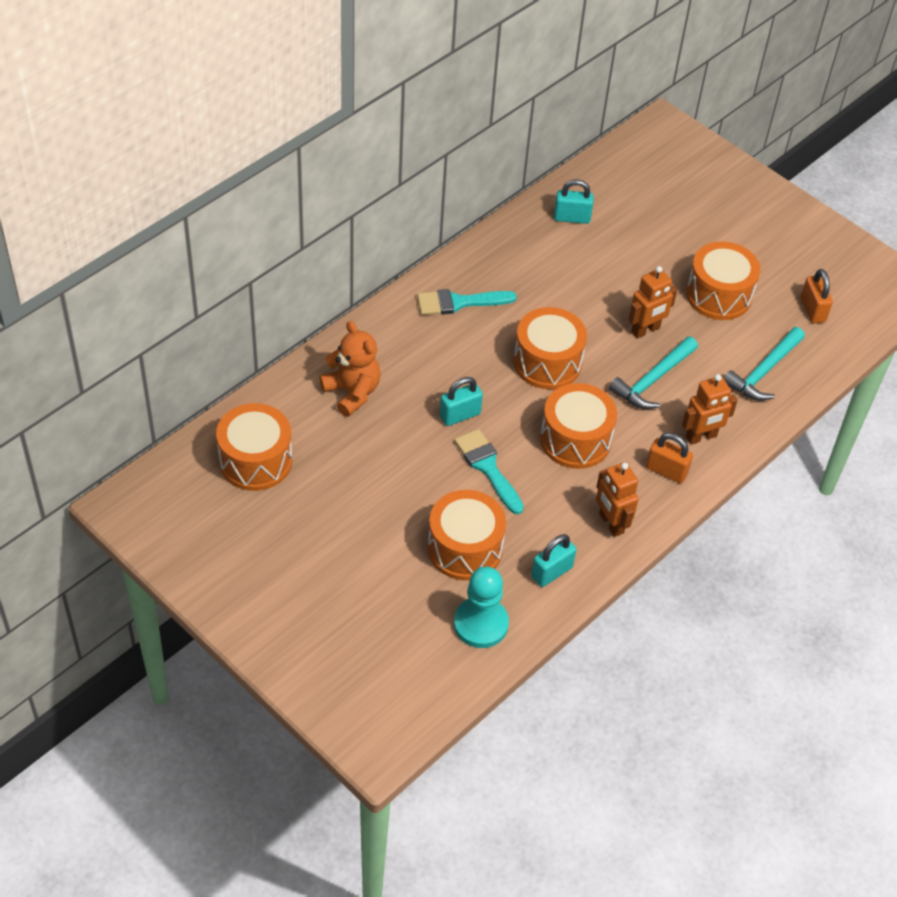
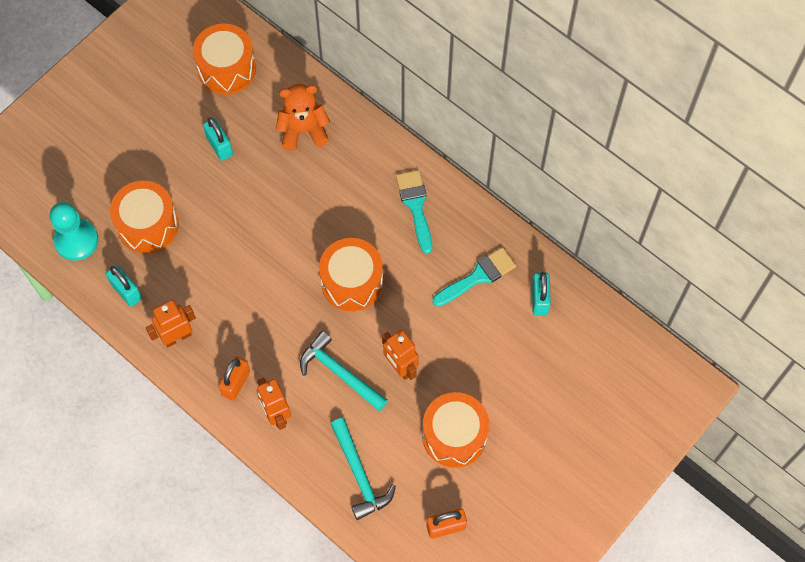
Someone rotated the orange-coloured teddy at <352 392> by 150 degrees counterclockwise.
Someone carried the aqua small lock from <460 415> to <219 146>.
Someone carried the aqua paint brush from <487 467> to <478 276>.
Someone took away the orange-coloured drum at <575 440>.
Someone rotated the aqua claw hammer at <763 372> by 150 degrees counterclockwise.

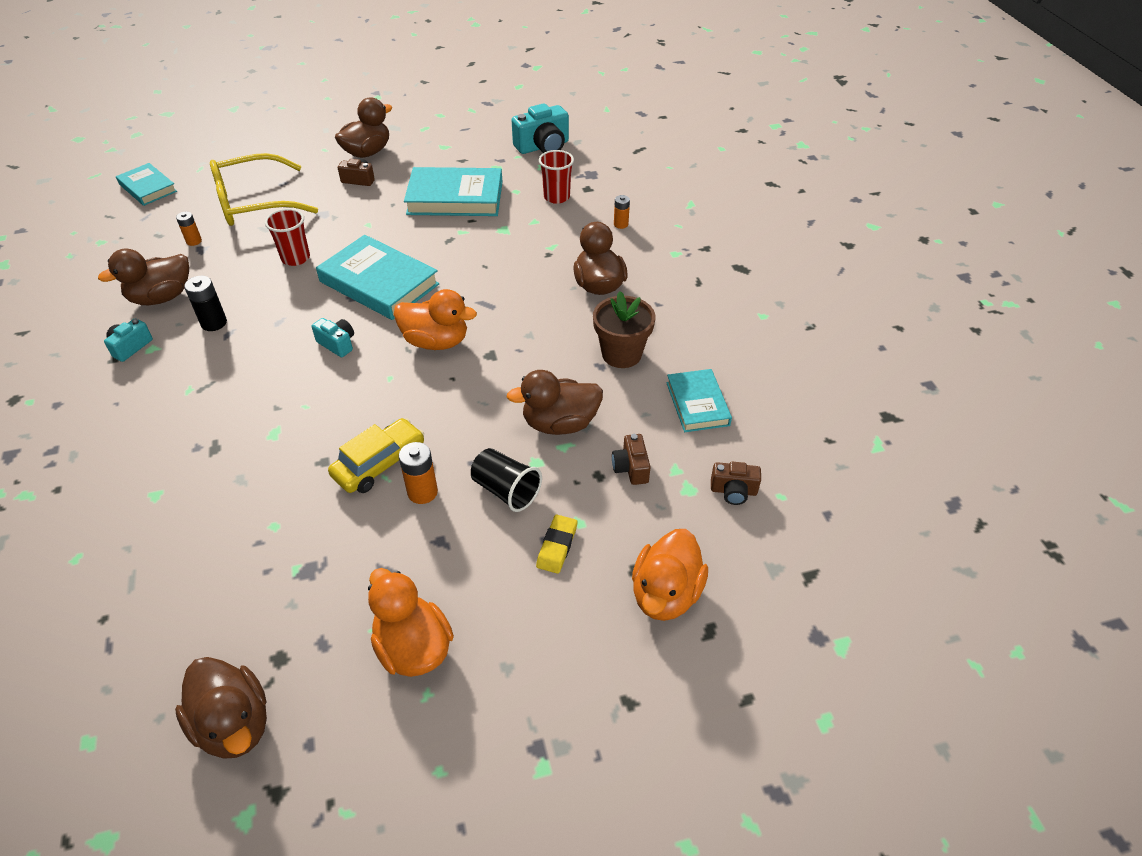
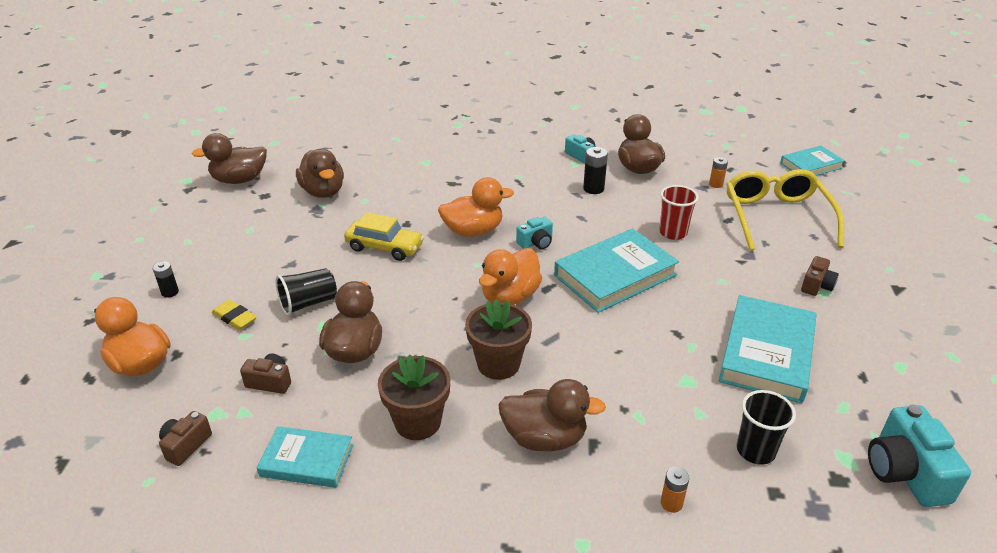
Someone rotated the bright yellow toy car at <379 464> by 45 degrees counterclockwise.
Someone carried the russet toy duck from <367 152> to <323 192>.
Someone carried the orange-coloured toy duck from <413 647> to <473 231>.
Someone took away the orange-coloured AA battery at <422 492>.
Someone repainted the red beaker at <556 197>, which became the jet-black beaker at <755 451>.
Someone put down the jet-black AA battery at <170 292>.
Someone put down the russet plant pot at <498 364>.

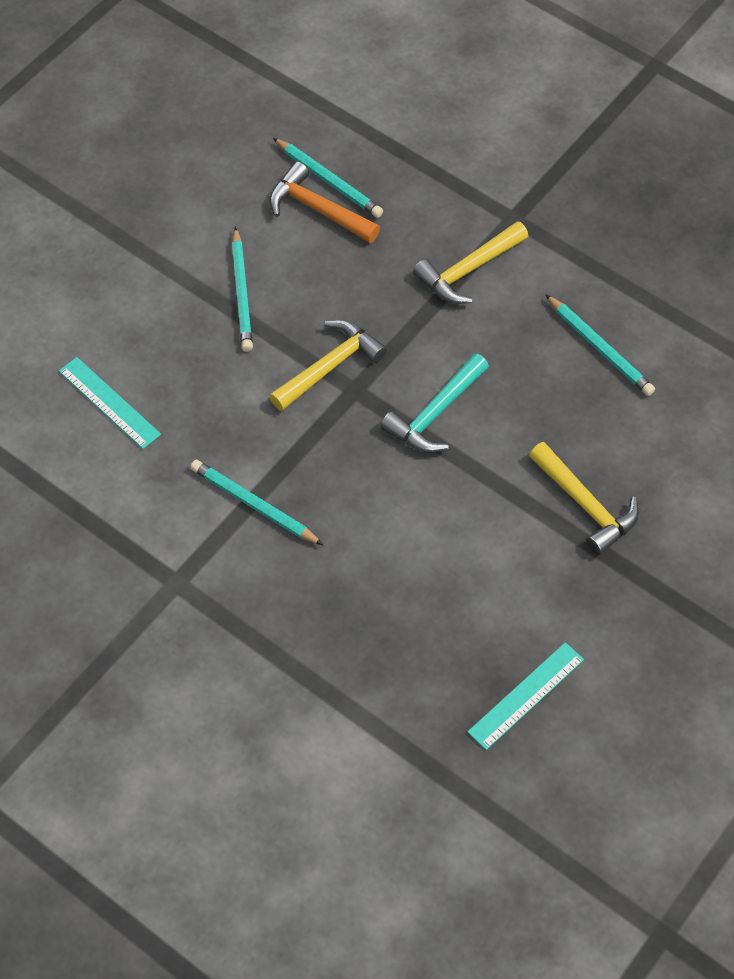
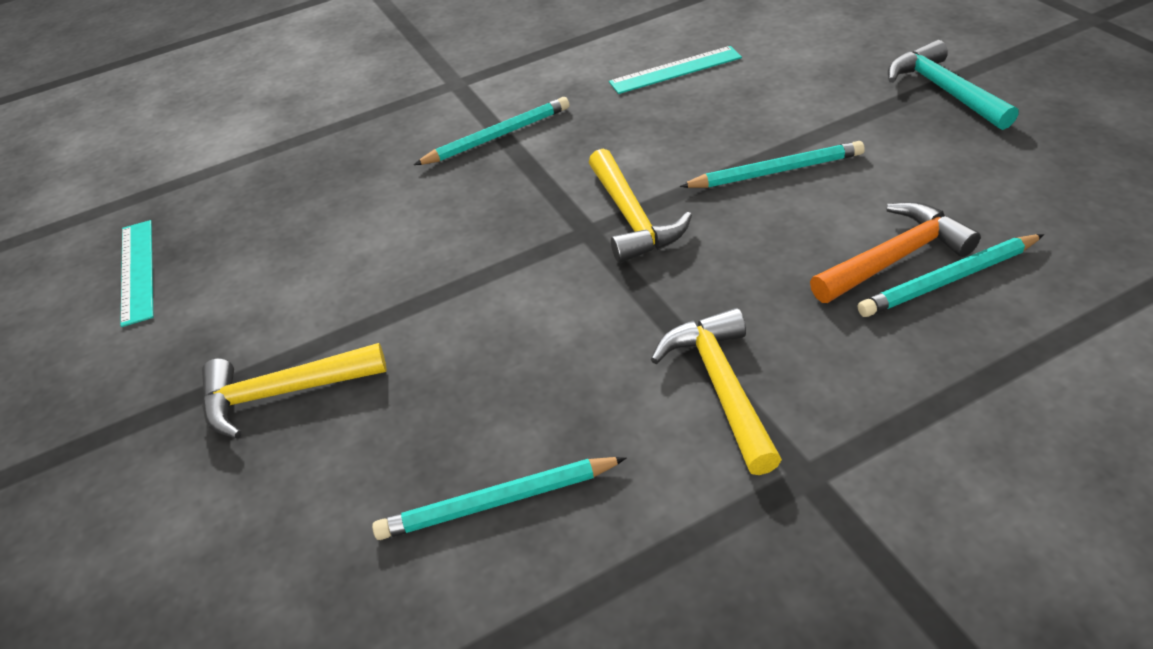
Someone rotated the aqua lead pencil at <242 293> by 150 degrees clockwise.
Someone carried the aqua claw hammer from <435 413> to <944 90>.

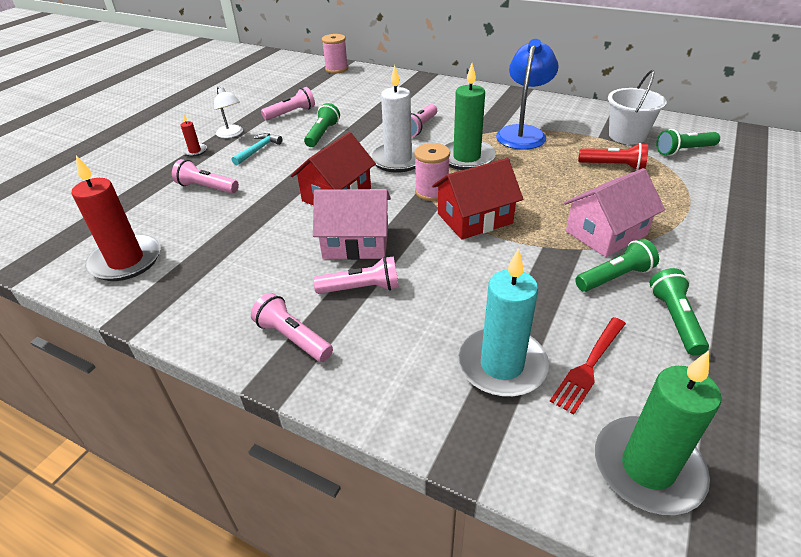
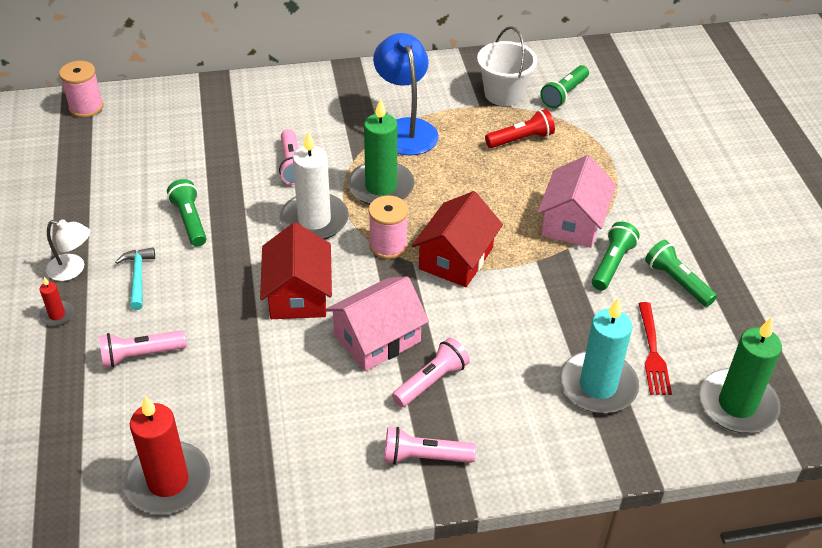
Someone took away the rosy flashlight at <291 113>.

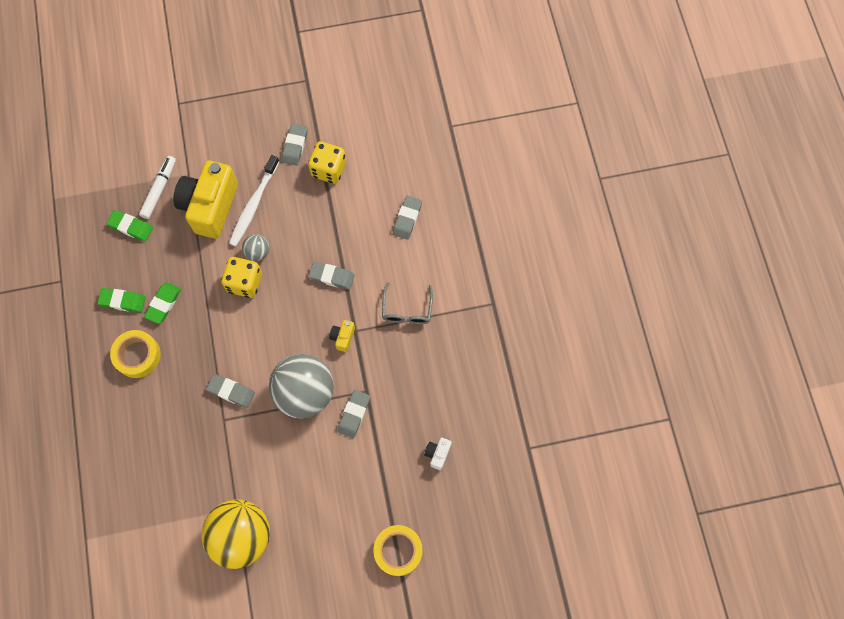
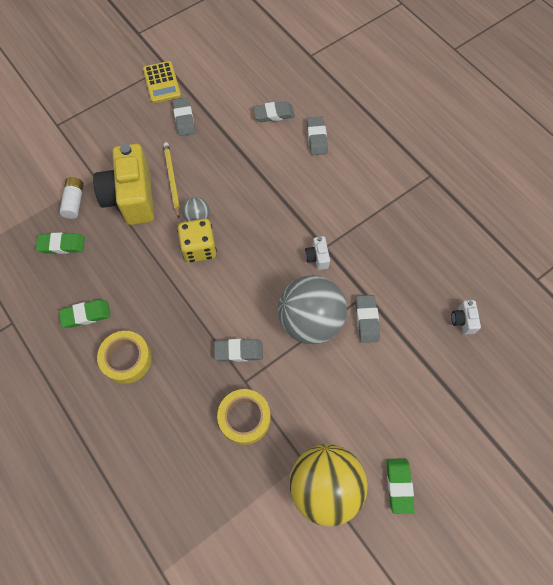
Someone swapped the white felt pen at <159 189> for the white AA battery at <74 202>.
Someone carried the leaf-green eraser from <163 304> to <399 485>.
Someone swapped the white dental brush at <254 204> for the bright yellow lead pencil at <172 180>.
Someone took away the bright yellow dice at <329 169>.
Someone carried the grey eraser from <332 277> to <273 114>.
Someone repainted the bright yellow compact camera at <343 337>, which became the white compact camera at <317 257>.
Someone carried the bright yellow roll of tape from <398 551> to <244 418>.
Someone took away the grey spectacles at <407 310>.
Someone put down the bright yellow calculator at <162 82>.

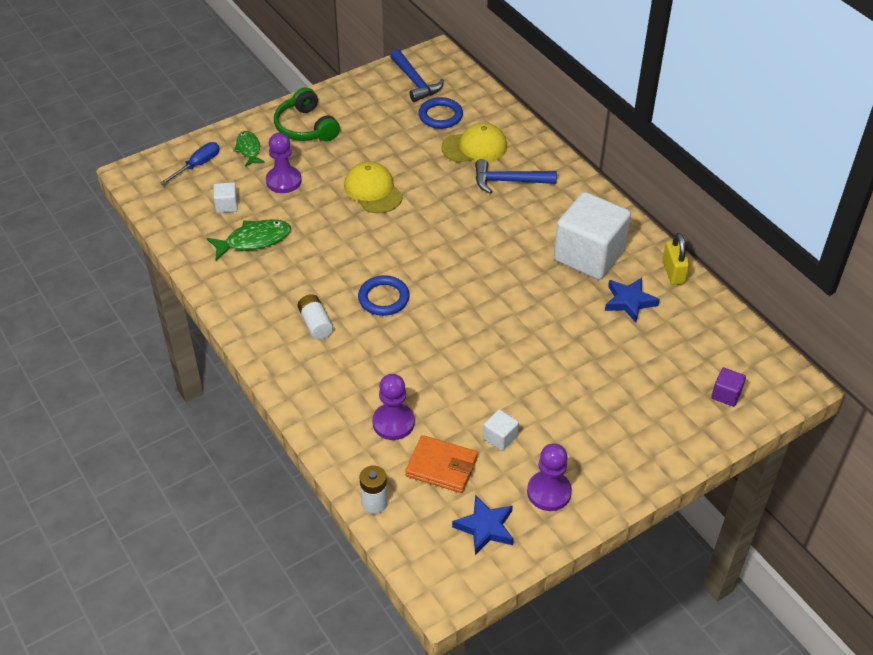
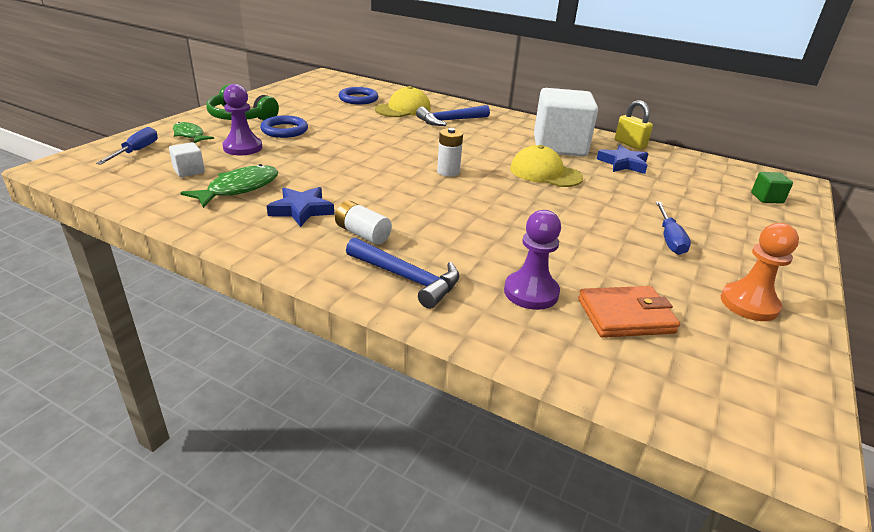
Someone carried the bright yellow peaked cap from <373 191> to <545 173>.
Someone carried the cobalt torus from <383 298> to <284 130>.
Someone carried the white AA battery from <374 503> to <448 172>.
Someone carried the cobalt claw hammer from <415 82> to <407 278>.
Someone carried the cobalt star shape from <485 527> to <301 210>.
Someone took away the white block at <500 437>.
Someone repainted the royal purple pawn at <549 492>, which became the orange-coloured pawn at <749 304>.
Someone repainted the royal purple block at <726 394>, which became the leaf-green block at <767 198>.
Someone put down the cobalt hand screwdriver at <669 239>.

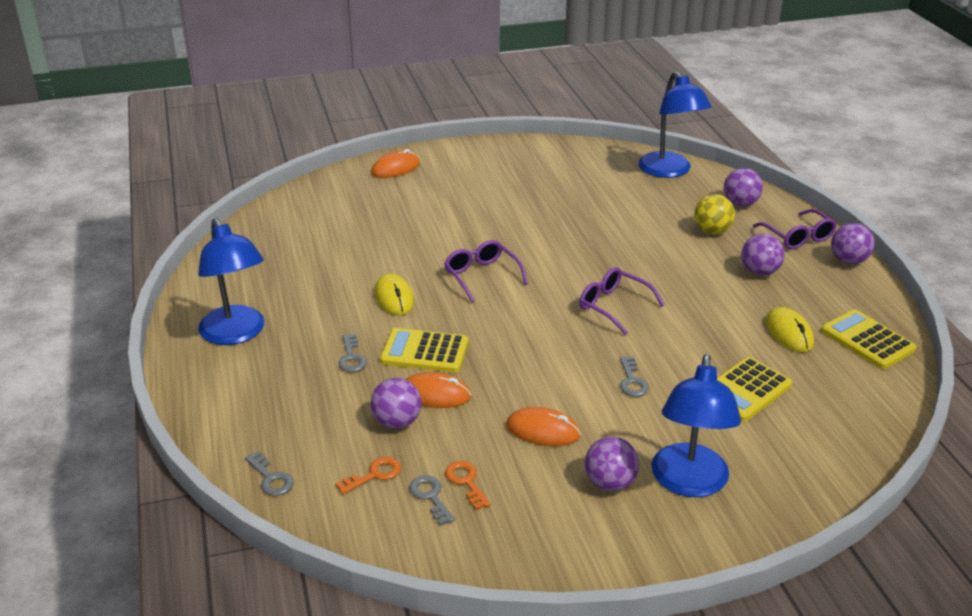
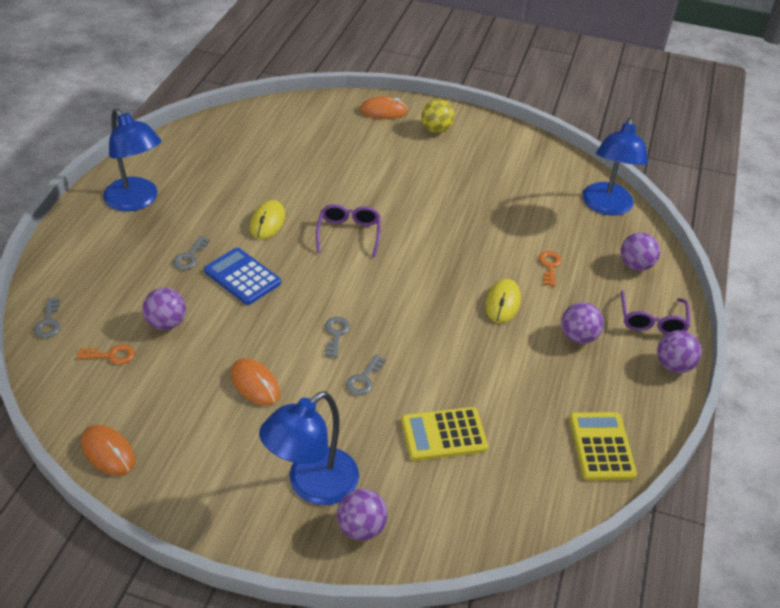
Someone rotated the cobalt desk lamp at <236 334> by 45 degrees counterclockwise.
Someone repainted the bright yellow calculator at <424 352>, which became the cobalt calculator at <242 277>.
Someone carried the orange-coloured PC mouse from <435 394> to <108 452>.
Someone carried the grey latchkey from <430 497> to <335 334>.
Someone carried the orange-coloured latchkey from <466 482> to <549 266>.
Someone took away the royal purple spectacles at <614 306>.
Someone carried the royal purple play ball from <610 483> to <361 527>.
Someone carried the bright yellow play ball from <712 231> to <436 130>.
Someone carried the bright yellow PC mouse from <789 333> to <502 303>.

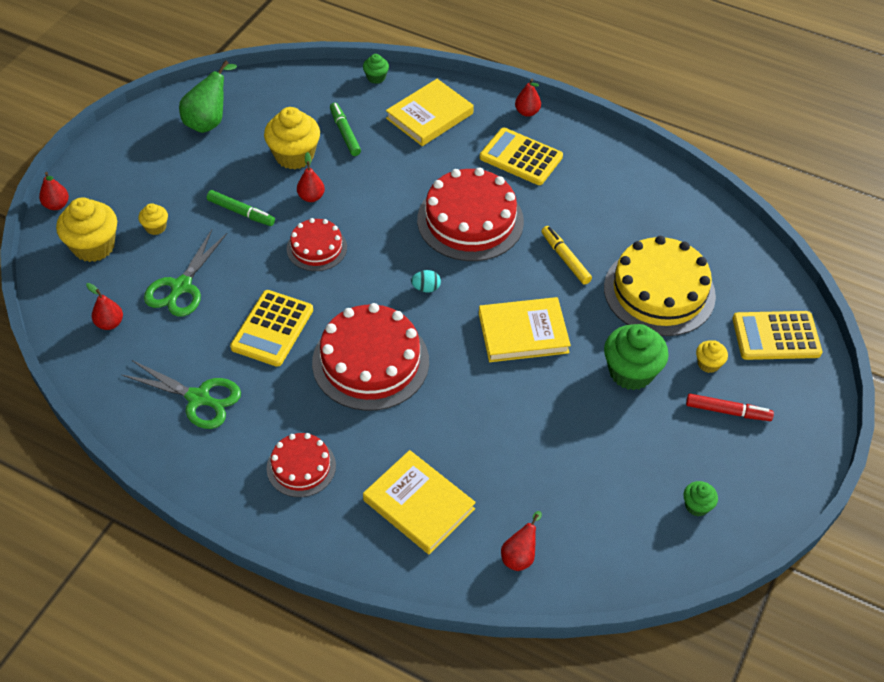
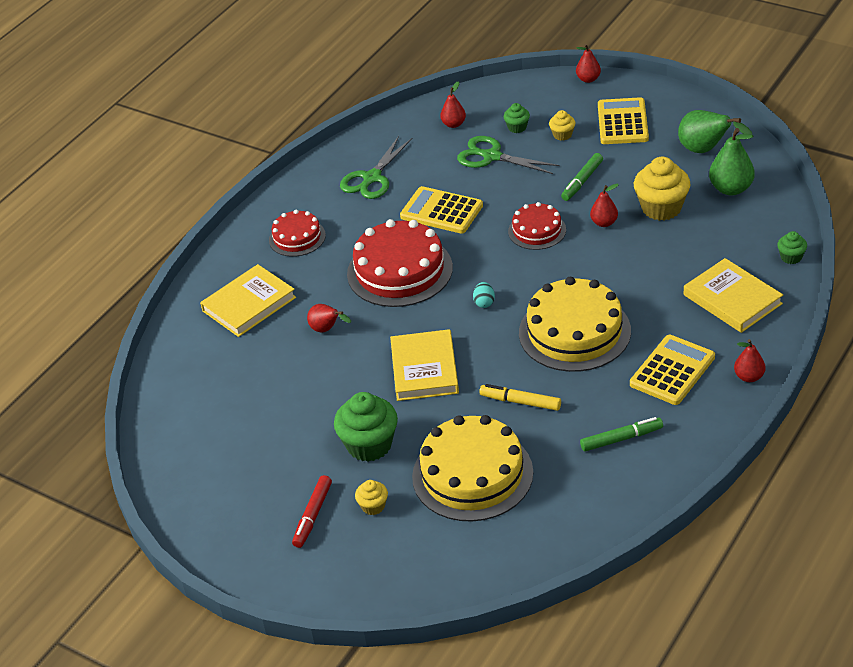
Someone took away the bright yellow cupcake at <94 246>.
Someone carried the leaf-green felt pen from <345 133> to <621 439>.
Someone repainted the red layer cake at <470 220>, which became the bright yellow layer cake at <574 332>.
Someone carried the red pear from <519 556> to <327 329>.
Someone rotated the bright yellow felt pen at <565 259> by 135 degrees counterclockwise.
Someone carried the leaf-green cupcake from <697 506> to <517 127>.
Someone carried the bright yellow calculator from <776 336> to <622 122>.
Someone put down the leaf-green pear at <731 189>.

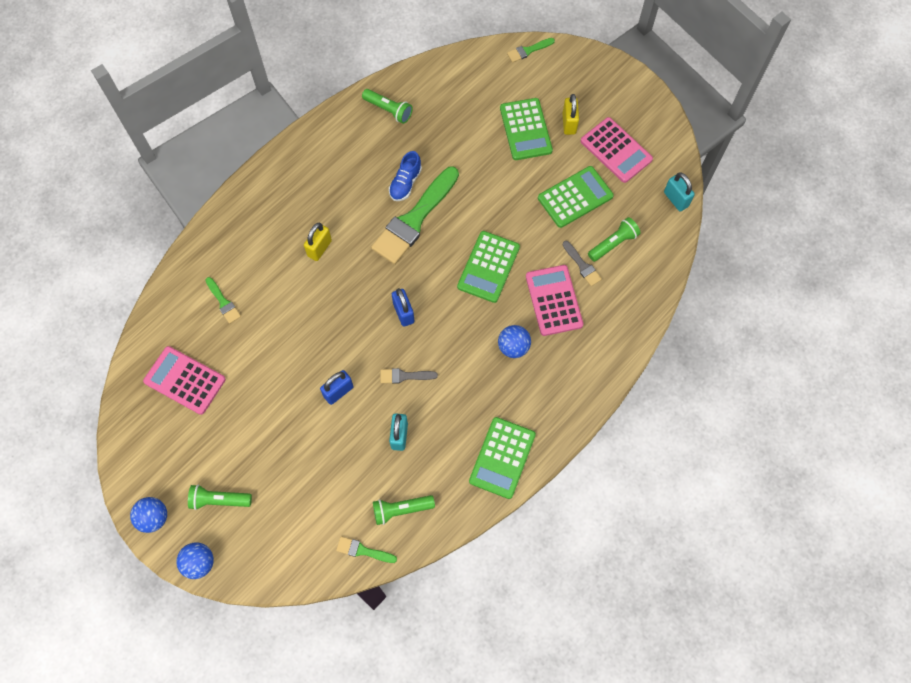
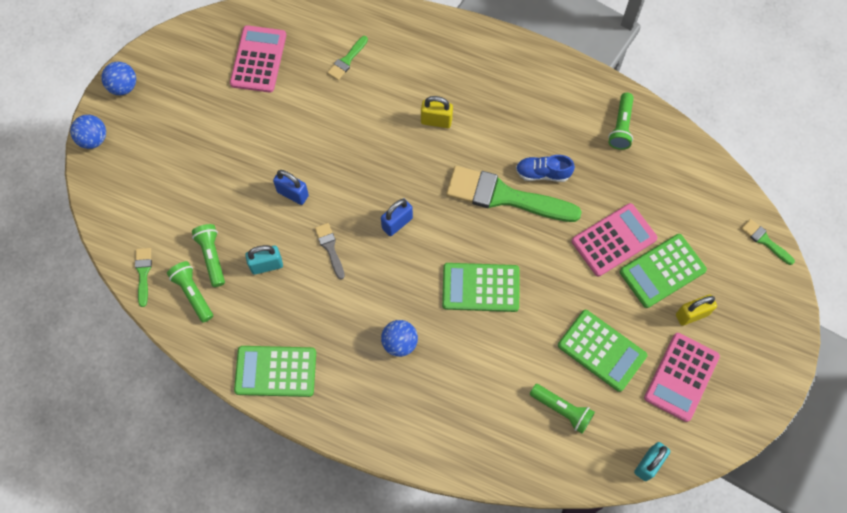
Someone carried the leaf-green flashlight from <219 500> to <212 257>.
Someone carried the rosy calculator from <554 300> to <614 240>.
Someone took away the grey paint brush at <582 265>.

